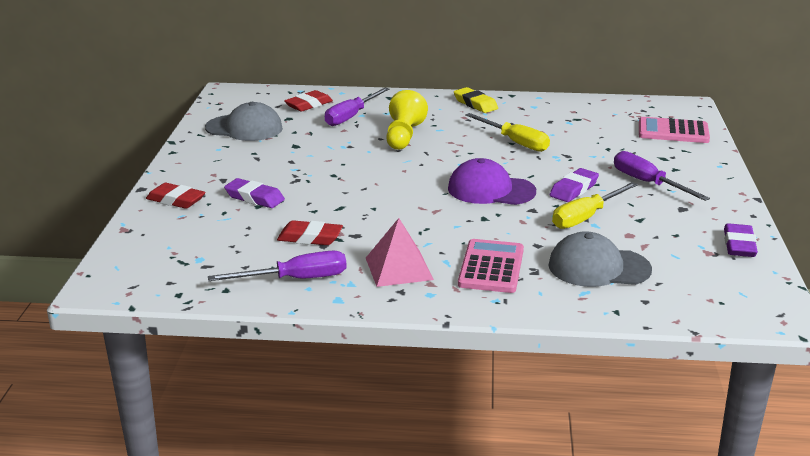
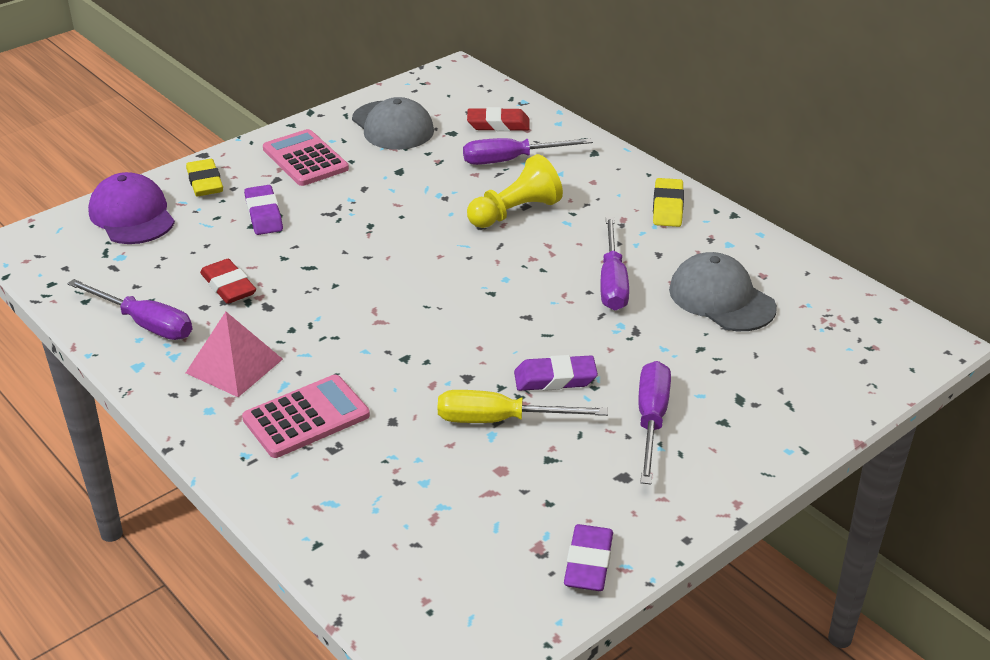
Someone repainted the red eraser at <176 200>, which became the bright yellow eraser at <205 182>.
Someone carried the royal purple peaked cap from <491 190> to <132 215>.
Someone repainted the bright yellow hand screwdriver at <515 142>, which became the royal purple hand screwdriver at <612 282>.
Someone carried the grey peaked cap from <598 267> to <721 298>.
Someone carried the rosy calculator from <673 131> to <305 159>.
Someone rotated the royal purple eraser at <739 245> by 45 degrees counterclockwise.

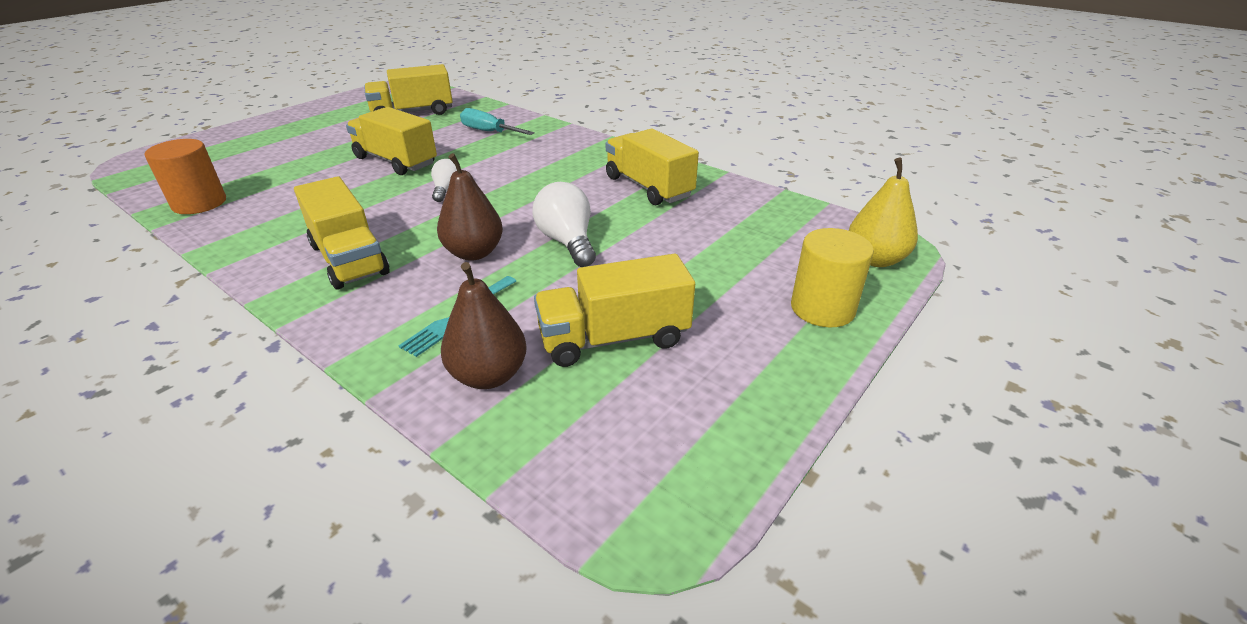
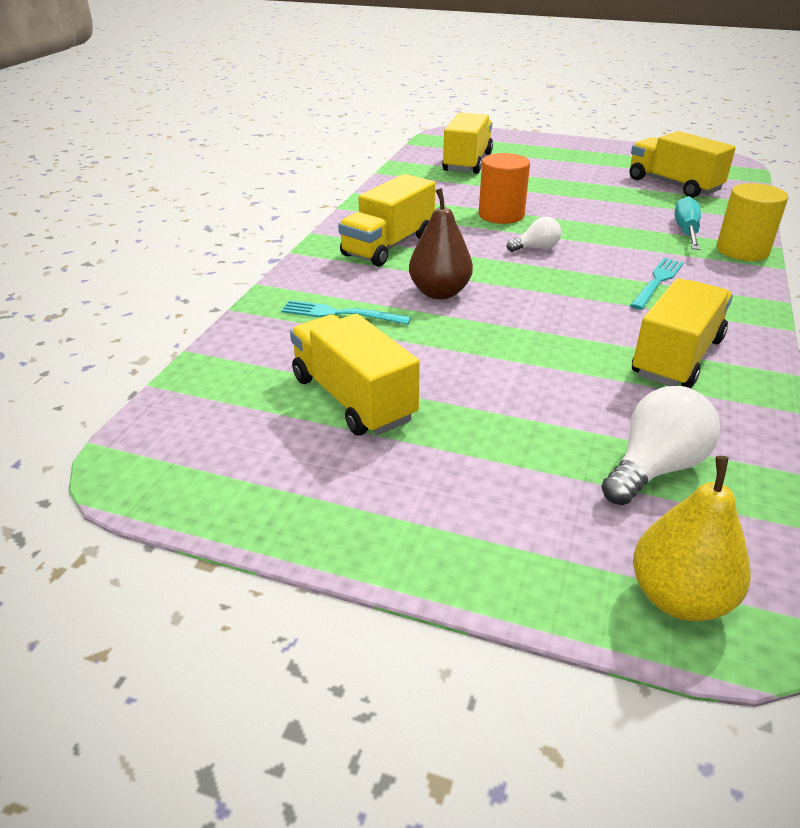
Someone carried the orange-coloured solid cylinder from <199 203> to <501 215>.
Someone carried the bright yellow toy truck from <396 161> to <467 162>.
Someone took away the russet pear at <488 375>.
Someone carried the white light bulb from <567 242> to <655 468>.
Someone carried the bright yellow solid cylinder from <822 308> to <742 250>.
Someone put down the aqua fork at <657 282>.

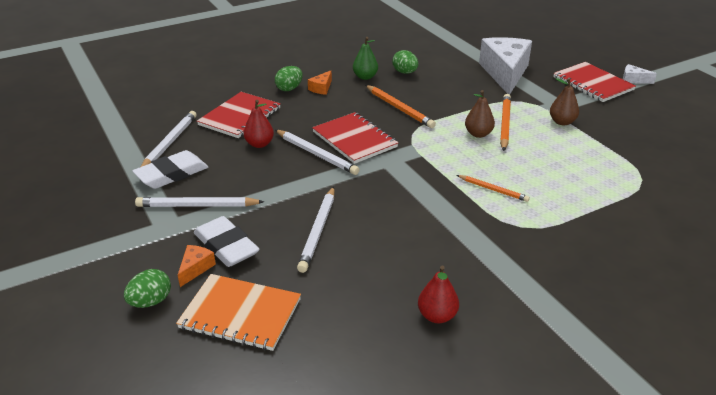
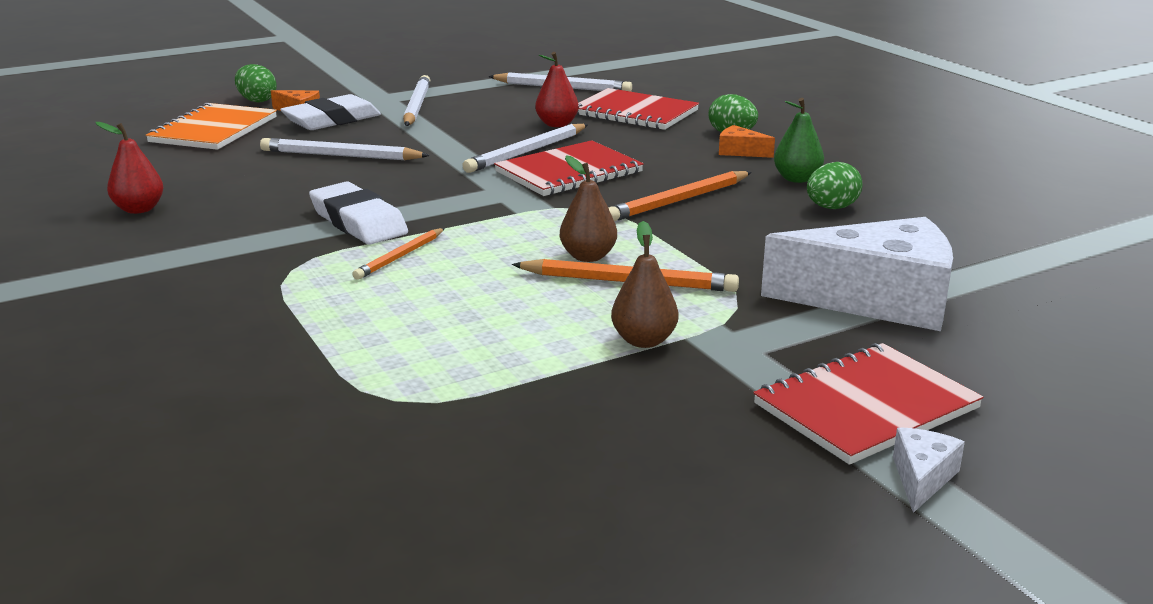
Someone carried the white eraser from <172 174> to <358 222>.

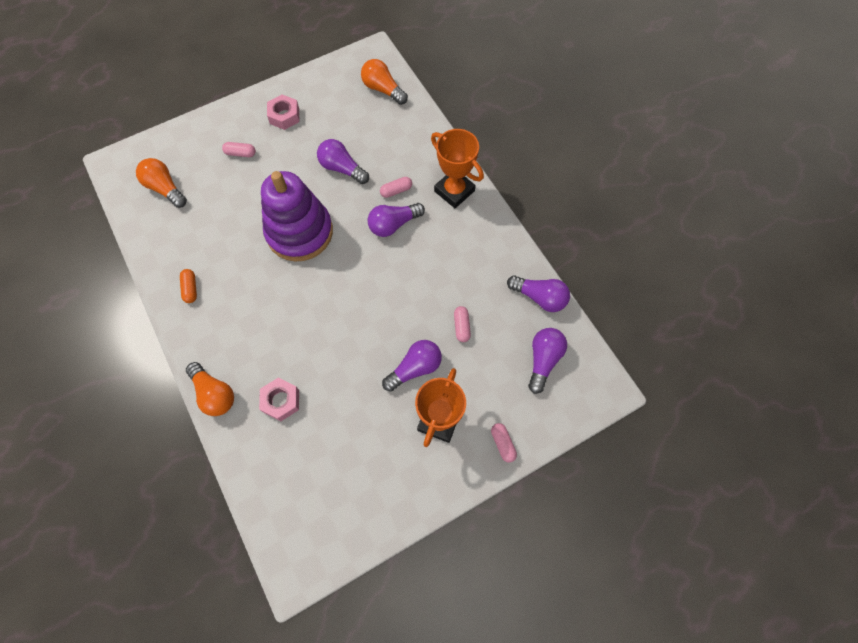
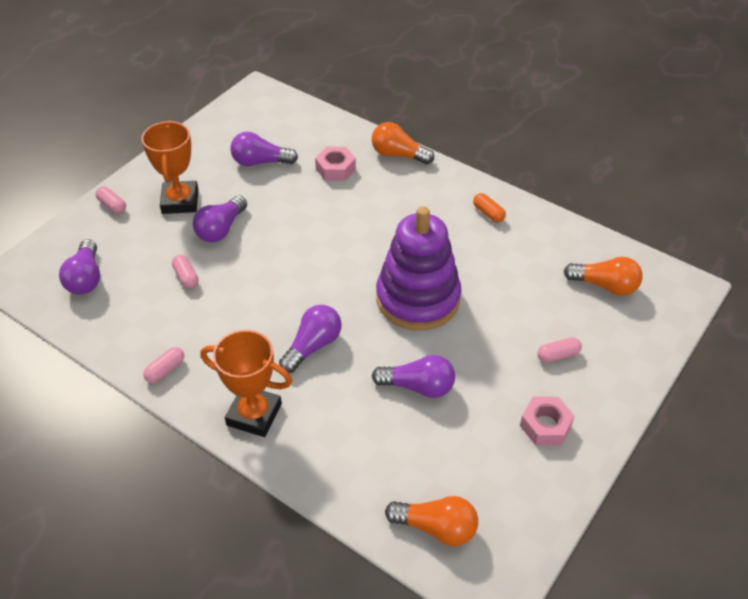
Someone carried the rosy capsule from <396 190> to <165 370>.
Someone carried the royal purple light bulb from <539 297> to <260 162>.

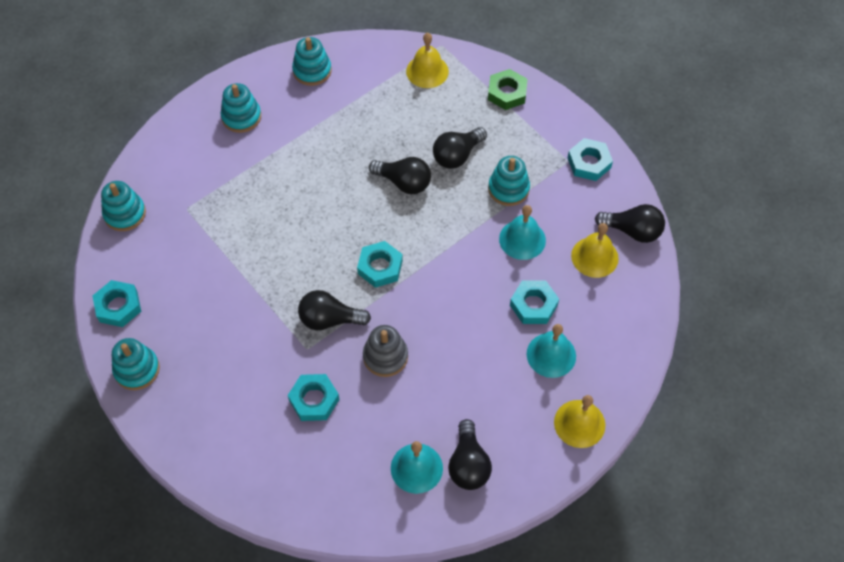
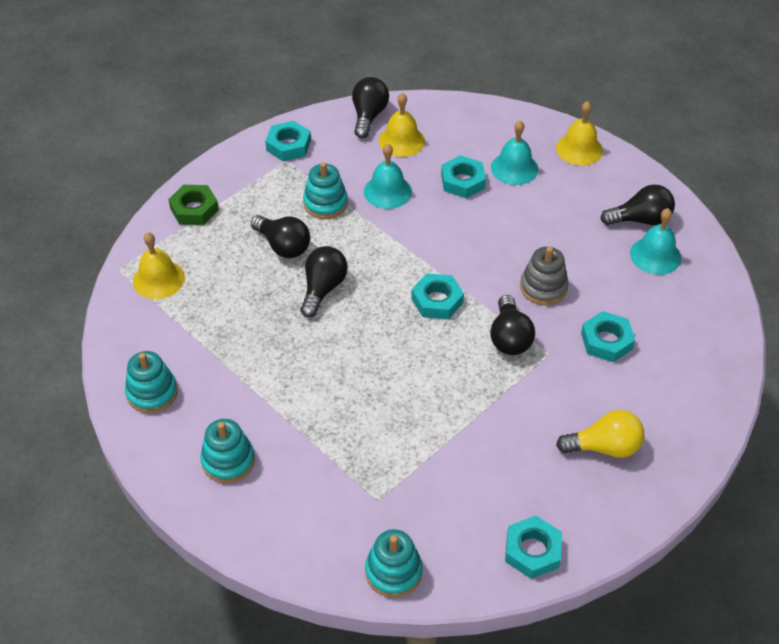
Someone took away the aqua stacking rings at <137 369>.
Someone put down the bright yellow light bulb at <604 447>.

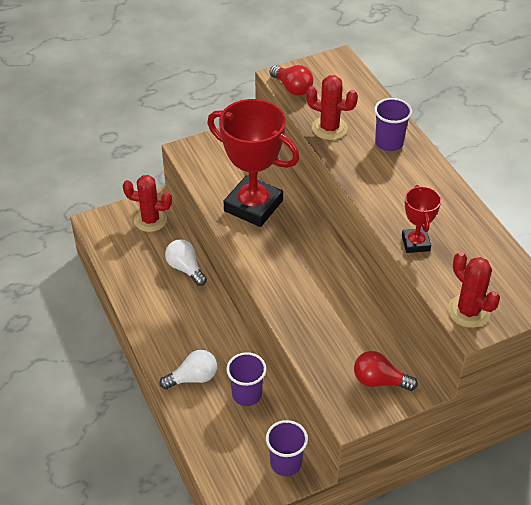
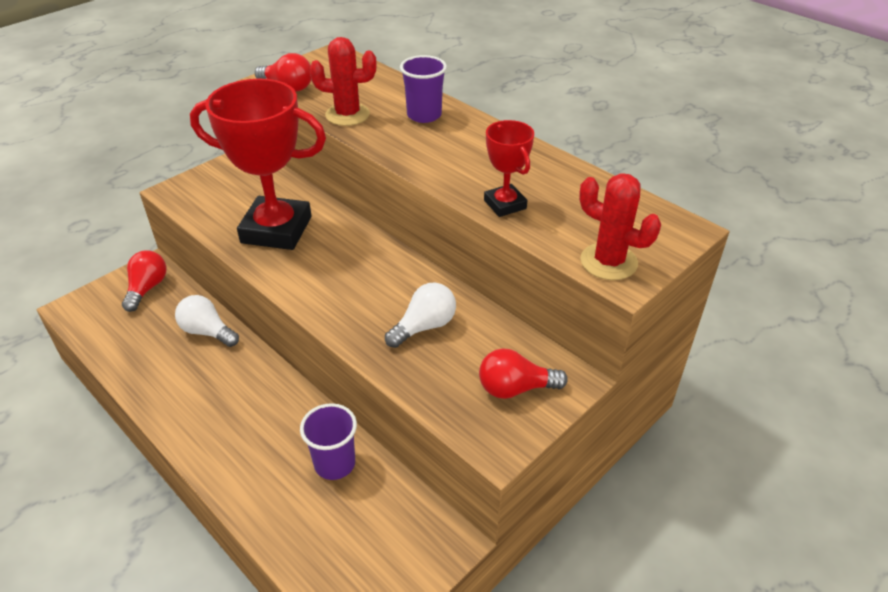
Someone swapped the red saguaro cactus at <150 220> for the red light bulb at <147 288>.
Someone carried the white light bulb from <193 378> to <424 326>.
Someone took away the royal purple beaker at <286 463>.

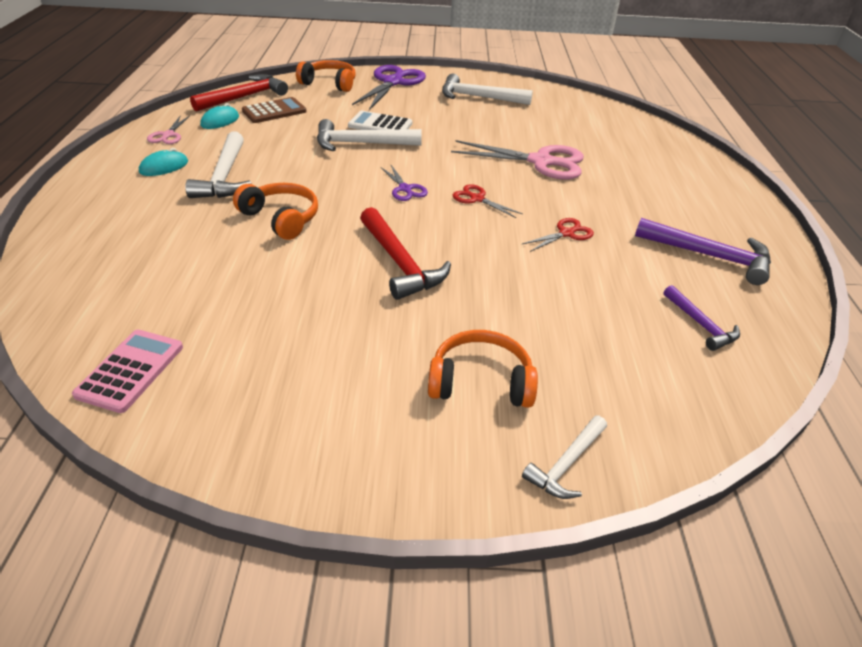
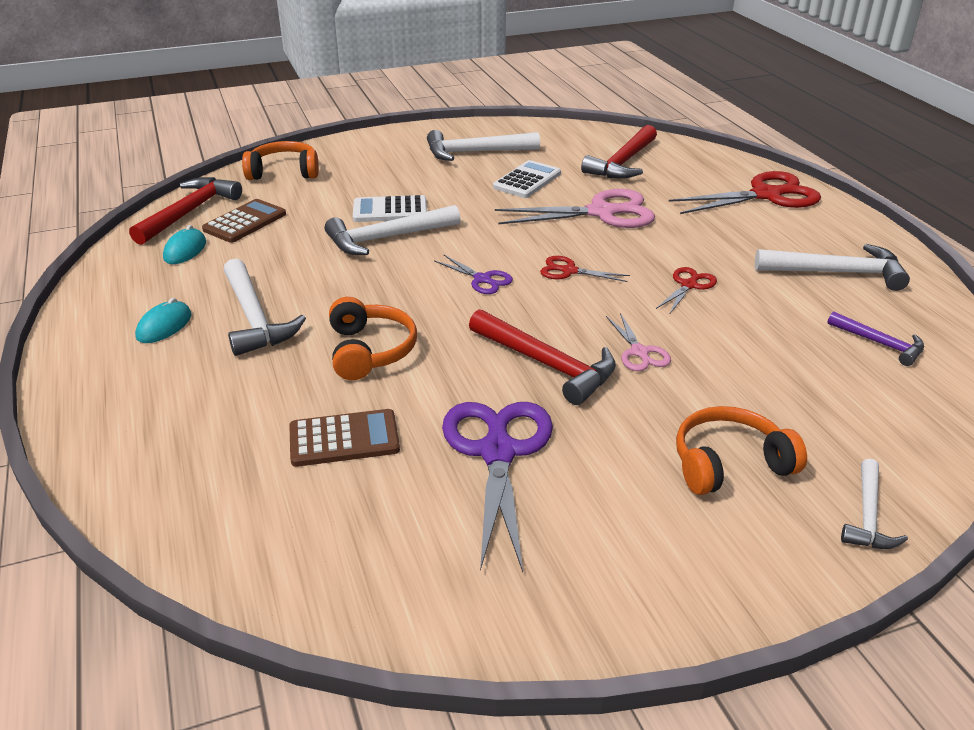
Someone took away the rosy calculator at <130 370>.
Someone carried the rosy shears from <168 135> to <639 352>.
Someone rotated the orange-coloured over-ear headphones at <281 218> by 60 degrees clockwise.
Someone carried the royal purple shears from <393 82> to <498 451>.
Someone repainted the royal purple claw hammer at <710 256>, which became the white claw hammer at <837 273>.
Someone put down the russet calculator at <344 439>.
Someone put down the white calculator at <527 180>.
Someone put down the red claw hammer at <623 163>.
Someone put down the red shears at <766 195>.

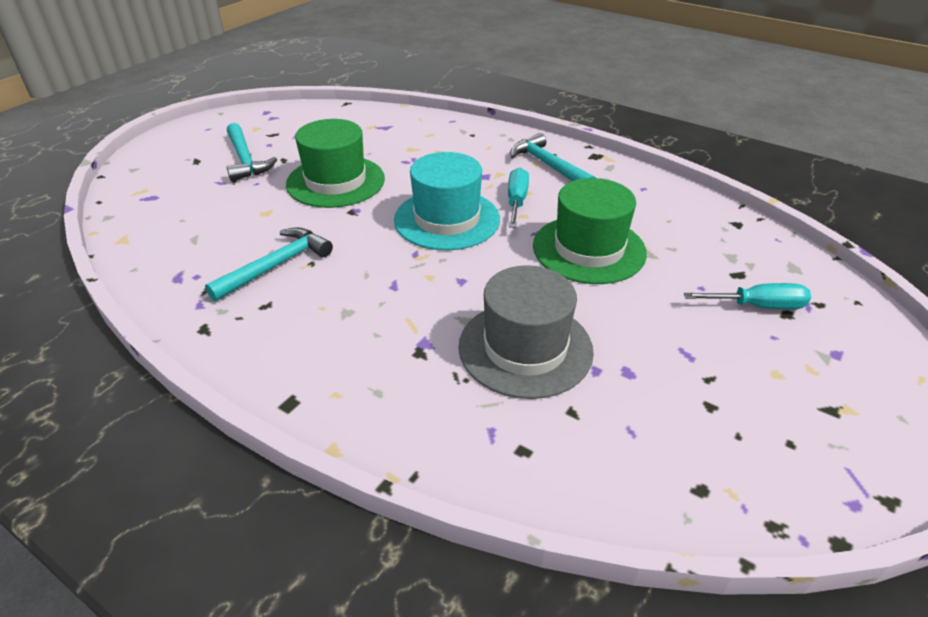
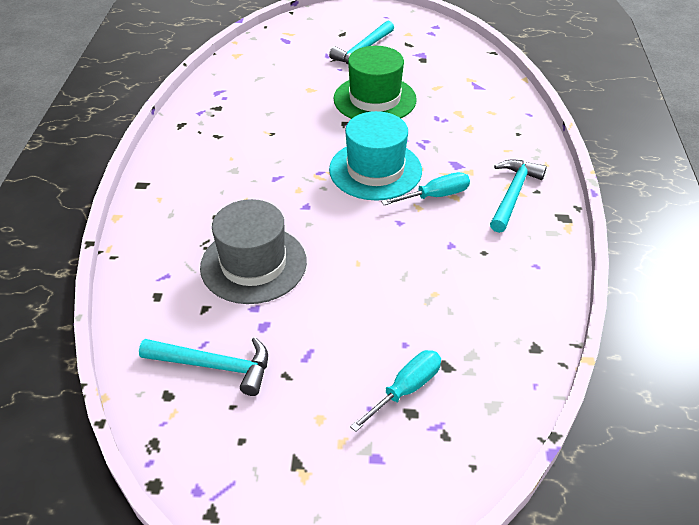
Someone carried the aqua claw hammer from <276 265> to <214 366>.
Someone took away the leaf-green tall hat at <589 249>.
Someone rotated the aqua hand screwdriver at <758 306> by 105 degrees counterclockwise.

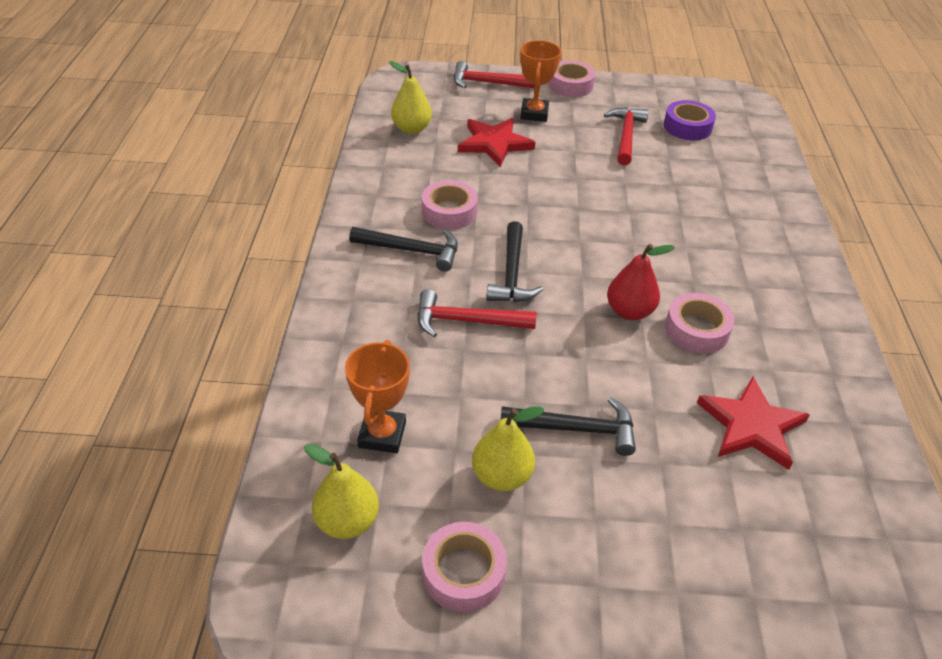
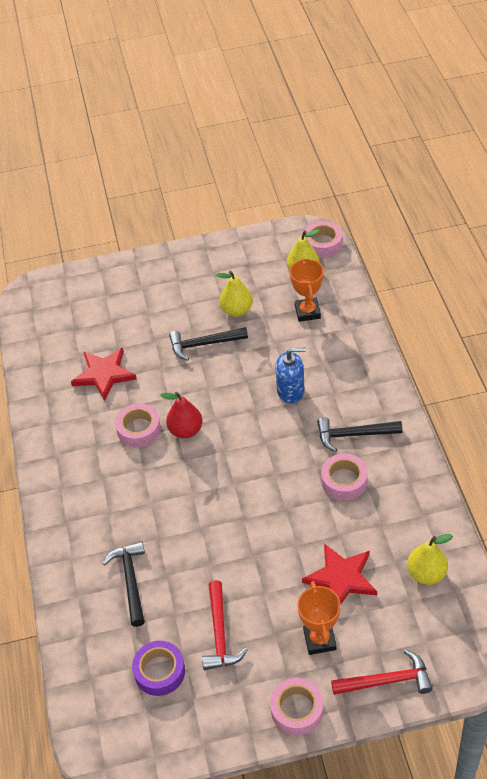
Someone swapped the red claw hammer at <466 321> for the cobalt soap pump at <290 391>.
Someone carried the rosy roll of tape from <463 572> to <323 243>.
Someone carried the jet-black claw hammer from <512 273> to <130 581>.

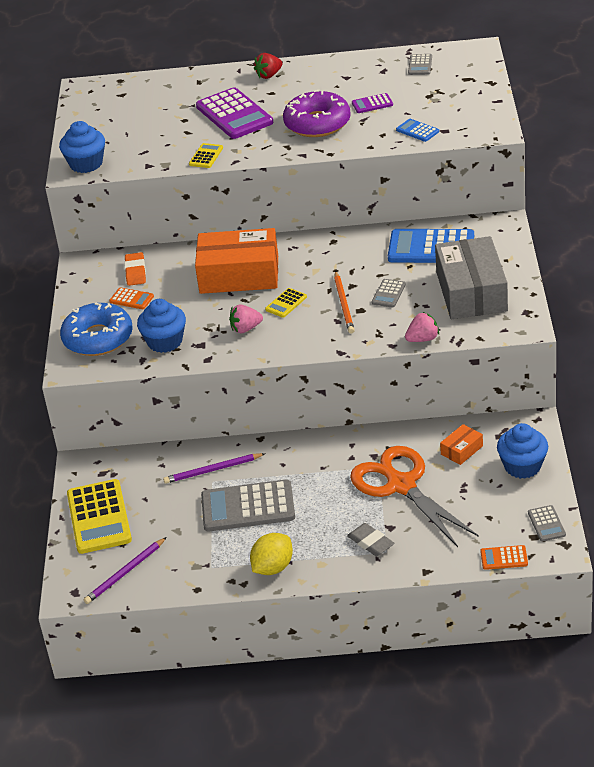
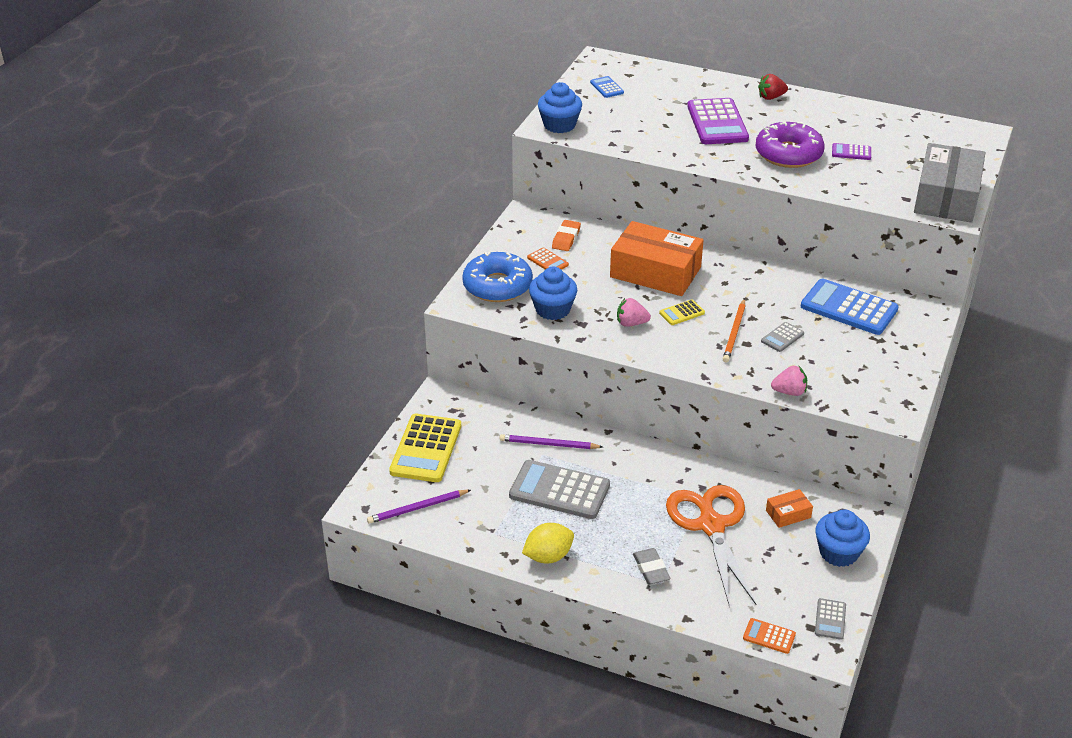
Someone took away the bright yellow calculator at <206 156>.
Someone carried the cobalt calculator from <417 131> to <606 87>.
Someone took away the grey calculator at <420 65>.
Someone carried the grey package from <471 291> to <946 197>.

